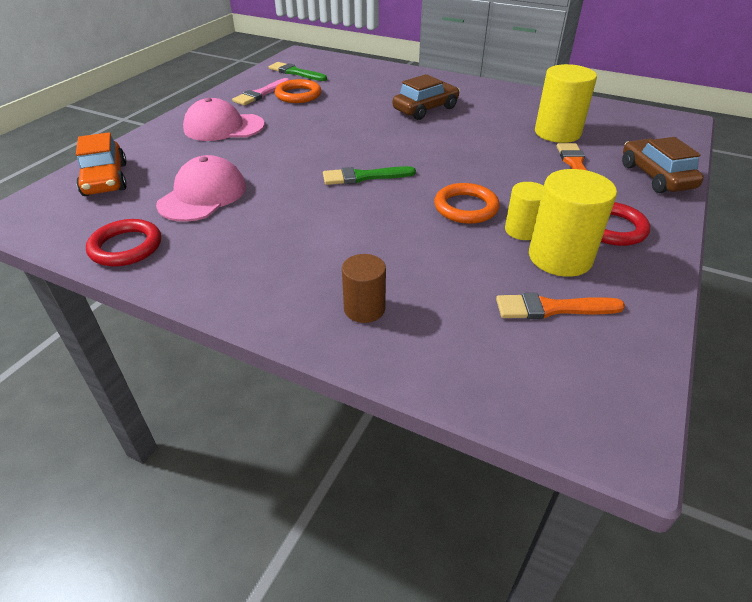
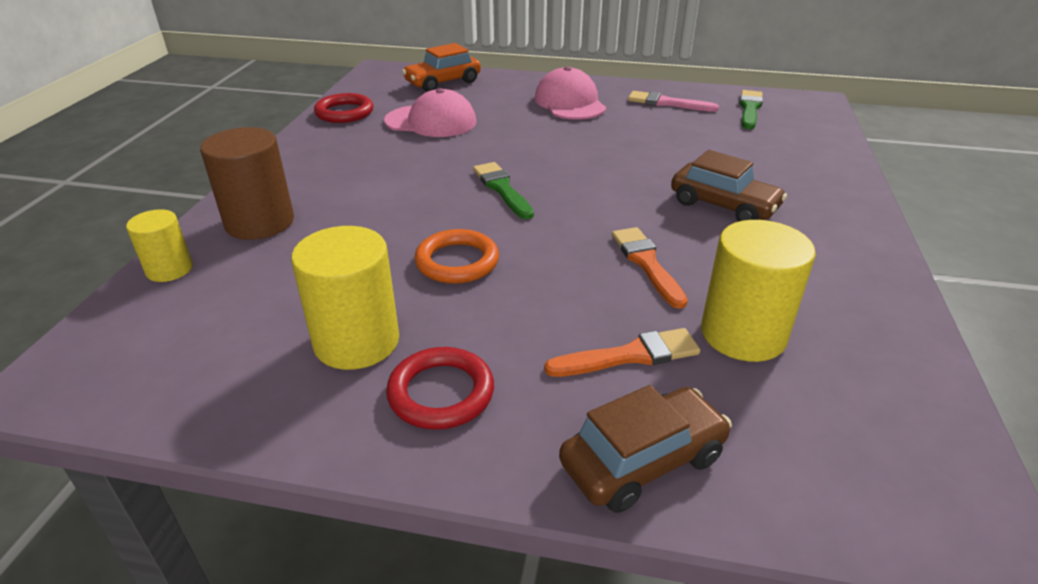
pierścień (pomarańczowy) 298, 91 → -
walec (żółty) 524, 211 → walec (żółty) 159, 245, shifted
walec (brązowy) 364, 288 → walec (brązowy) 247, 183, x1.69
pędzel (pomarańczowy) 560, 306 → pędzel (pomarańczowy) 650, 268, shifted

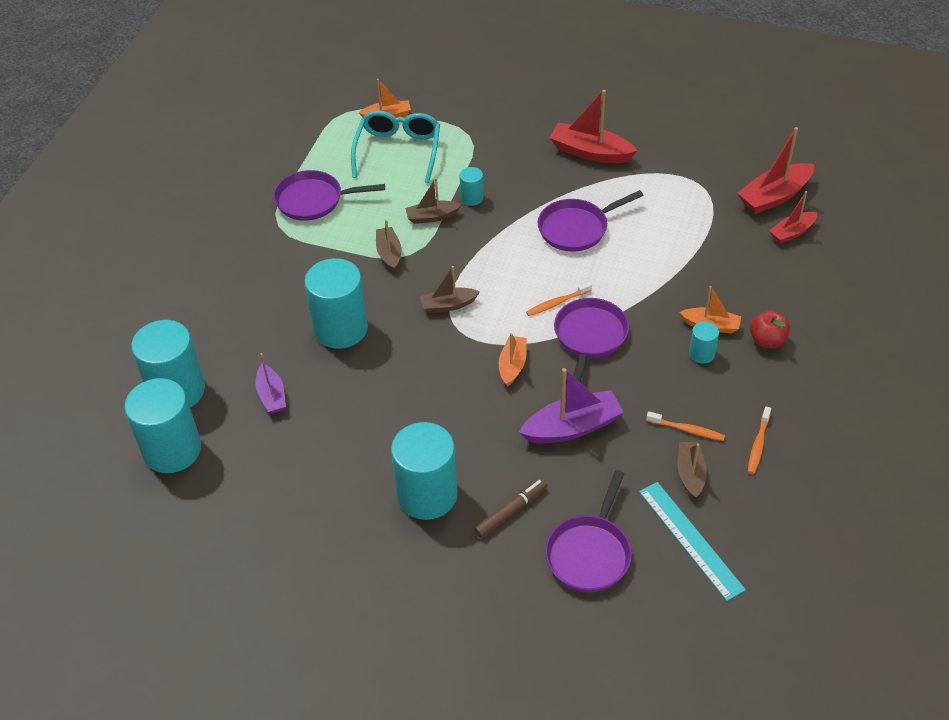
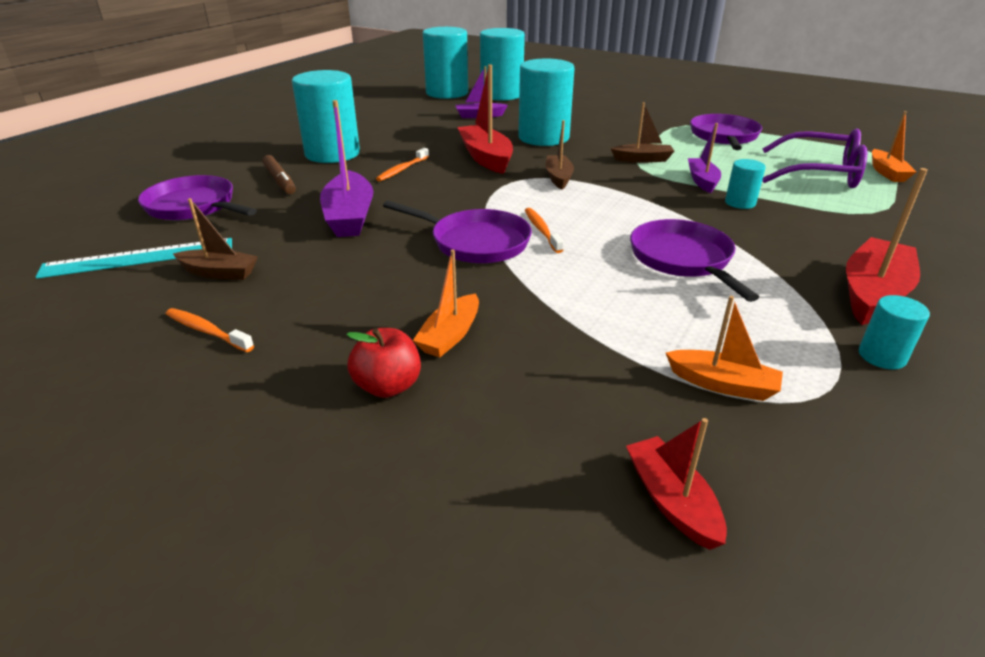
okulary (turkusowy) 395, 146 → okulary (fioletowy) 814, 158
łódka (czerwony) 776, 170 → łódka (czerwony) 485, 119, shifted
łódka (brązowy) 433, 201 → łódka (fioletowy) 704, 158
walec (turkusowy) 704, 342 → walec (turkusowy) 894, 332, shifted
łódka (pomarańczowy) 513, 360 → łódka (pomarańczowy) 724, 348, shifted
szczoteczka do zębów (pomarańczowy) 685, 426 → szczoteczka do zębów (pomarańczowy) 402, 164, shifted

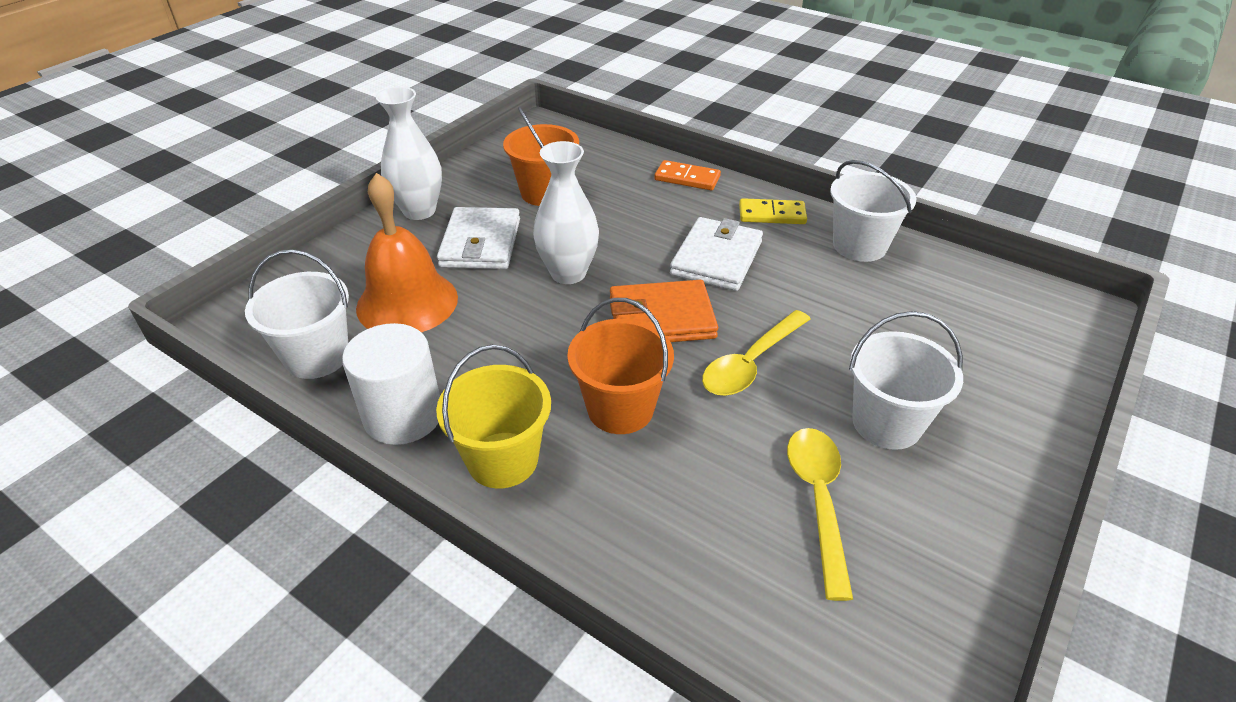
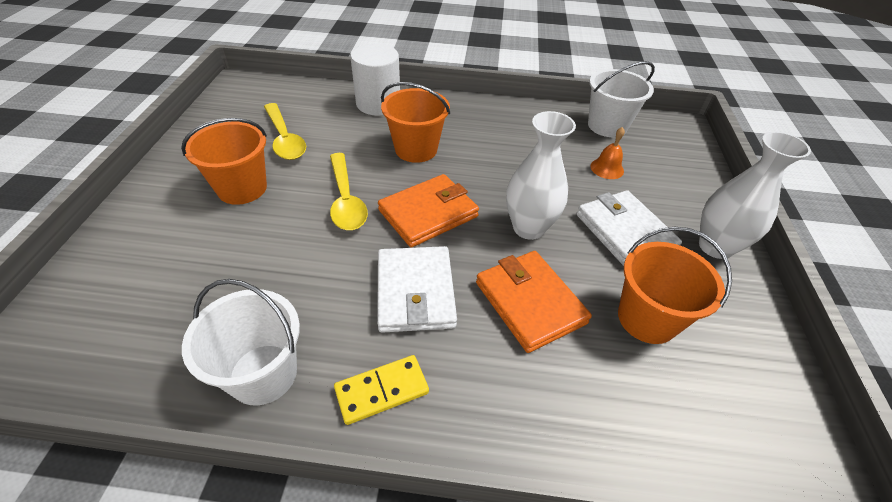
kostka domina (pomarańczowy) 687, 175 → -
dzwonek (pomarańczowy) 407, 252 → dzwonek (pomarańczowy) 608, 153, x0.44
łyżka (żółty) 756, 353 → łyżka (żółty) 349, 191, 150 degrees clockwise
wiadro (biały) 906, 380 → wiadro (pomarańczowy) 224, 161
walec (biały) 391, 384 → walec (biały) 375, 79, shifted
wiadro (żółty) 493, 417 → -
- → portfel (pomarańczowy) 534, 302

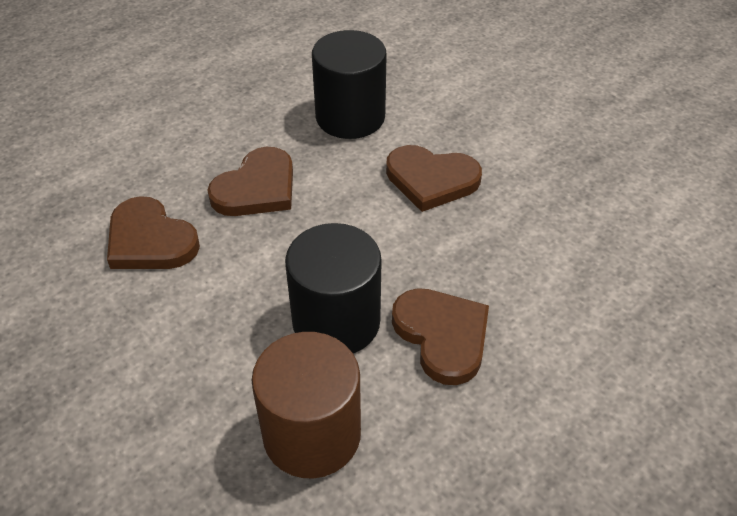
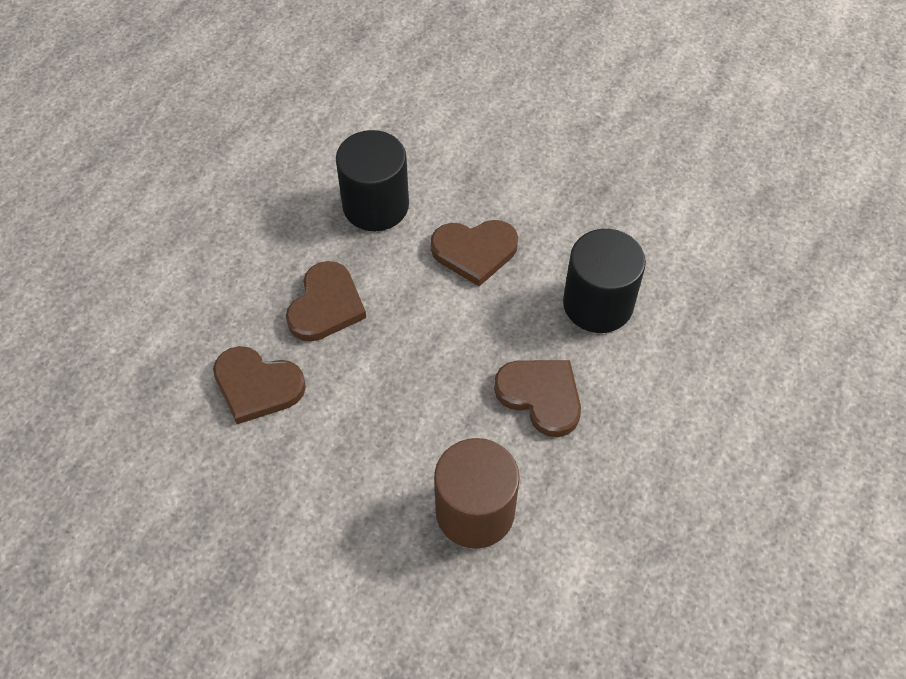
walec (czarny) 333, 288 → walec (czarny) 604, 281, shifted

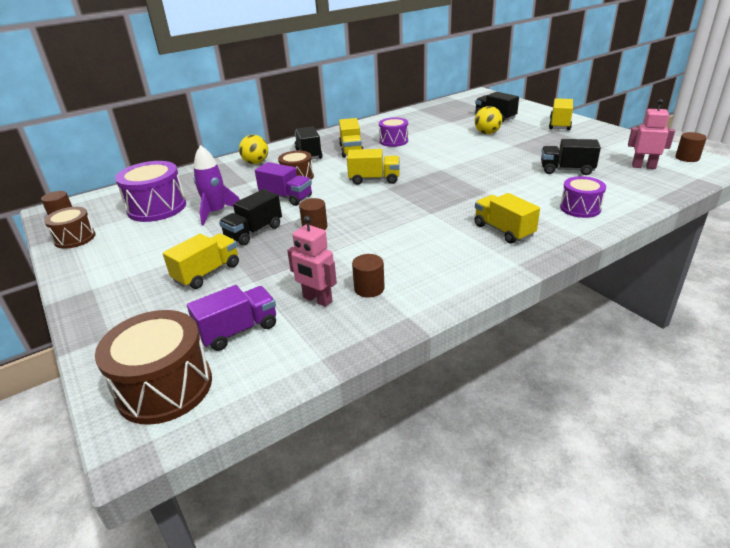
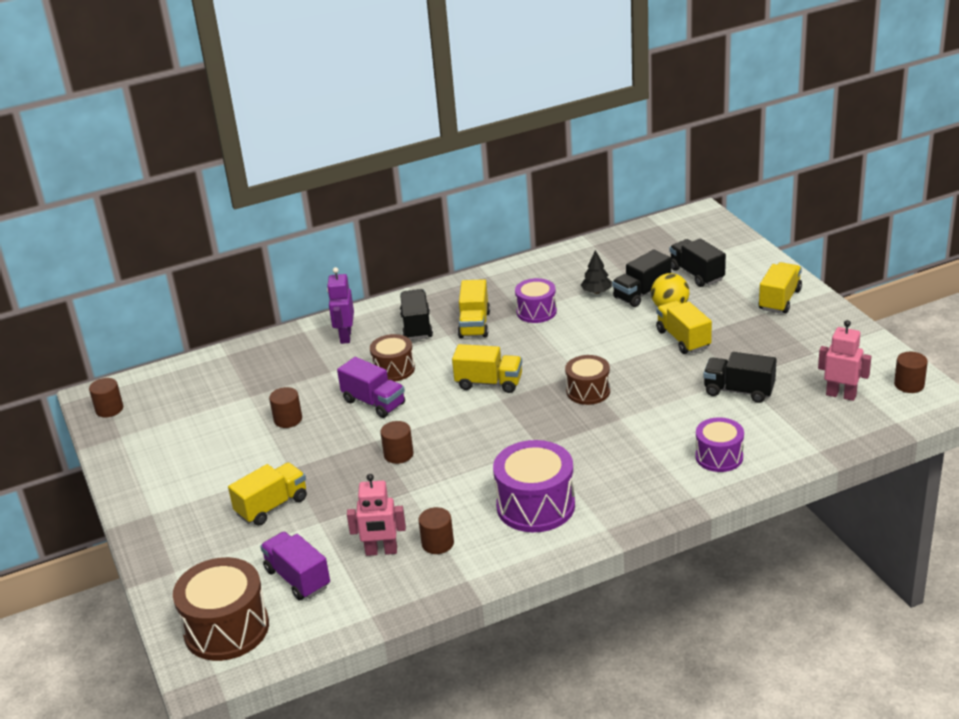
piłka (żółty) 253, 149 → robot (fioletowy) 340, 305
rakieta (fioletowy) 216, 185 → walec (brązowy) 285, 407
bęben (fioletowy) 150, 191 → bęben (fioletowy) 534, 486, shifted
ciężarówka (czarny) 250, 217 → ciężarówka (czarny) 641, 278, shifted
ciężarówka (żółty) 507, 218 → ciężarówka (żółty) 684, 327, shifted
bęben (brązowy) 70, 228 → bęben (brązowy) 587, 380, shifted
robot (różowy) 312, 261 → robot (różowy) 376, 515, 45 degrees counterclockwise
ciężarówka (fioletowy) 231, 318 → ciężarówka (fioletowy) 295, 566, 105 degrees counterclockwise
- → drzewko (czarny) 596, 272

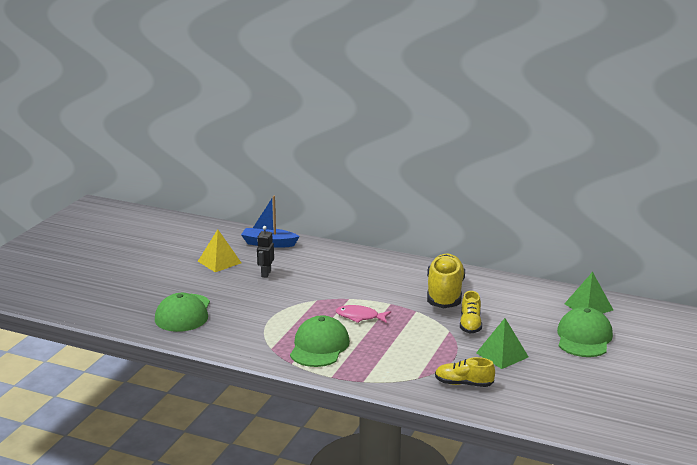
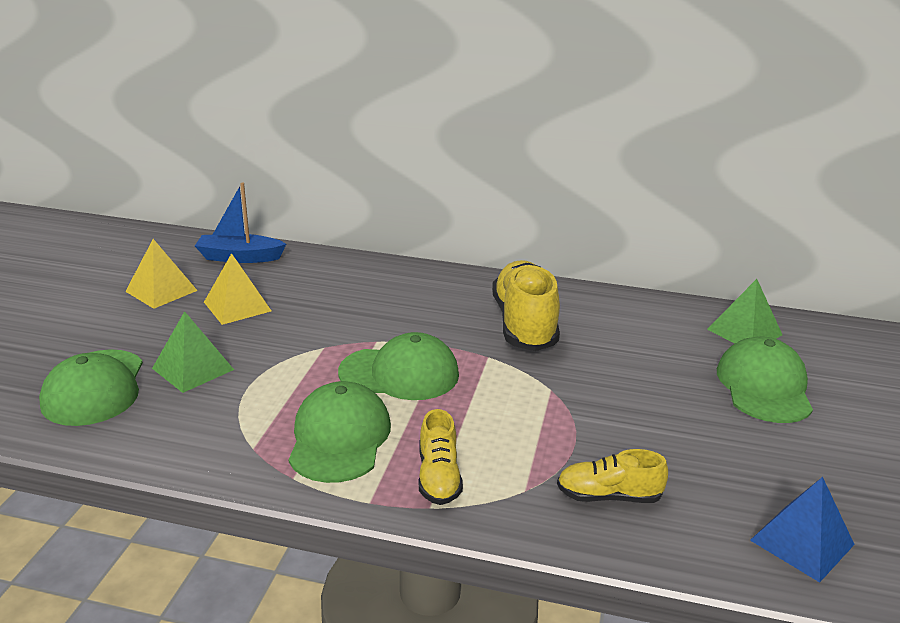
robot (czarny) 265, 252 → piramida (żółty) 237, 289
but (żółty) 471, 312 → but (żółty) 441, 457, shifted
ryba (różowy) 363, 314 → czapka (zielony) 398, 366
piramida (zielony) 502, 343 → piramida (zielony) 193, 352, shifted
- → piramida (niebieski) 802, 529

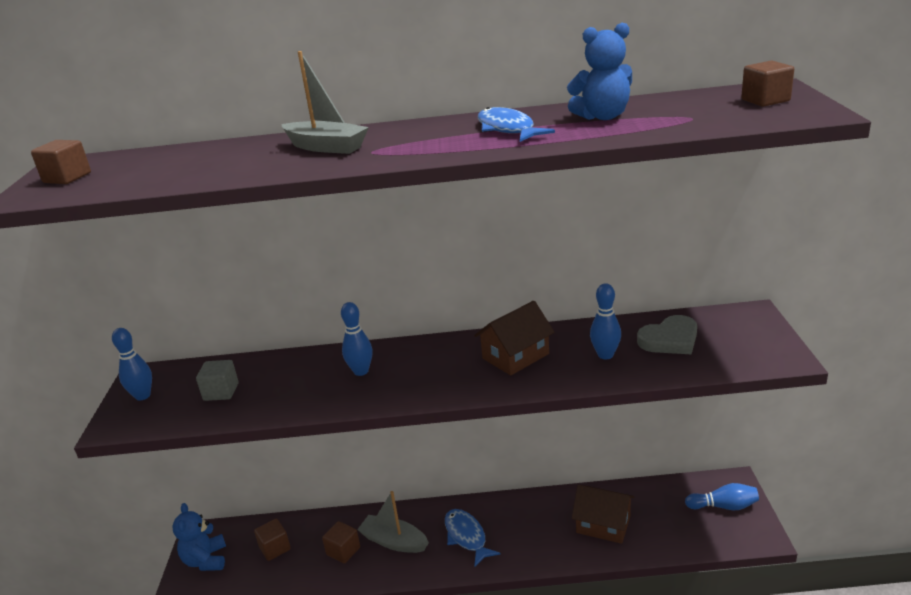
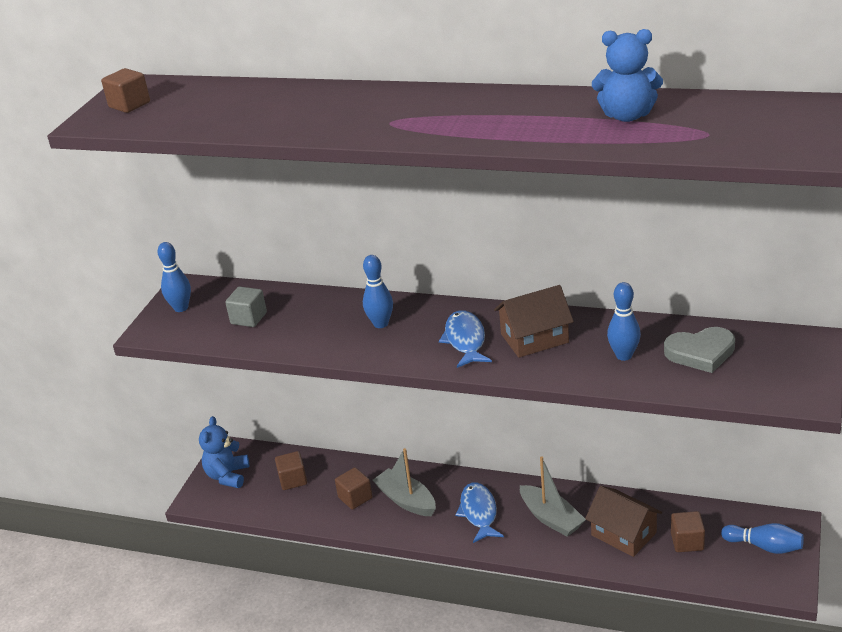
łódka (szary) 325, 102 → łódka (szary) 553, 497, shifted
sześcian (brązowy) 767, 84 → sześcian (brązowy) 688, 531, shifted
ryba (niebieski) 516, 124 → ryba (niebieski) 465, 339, shifted

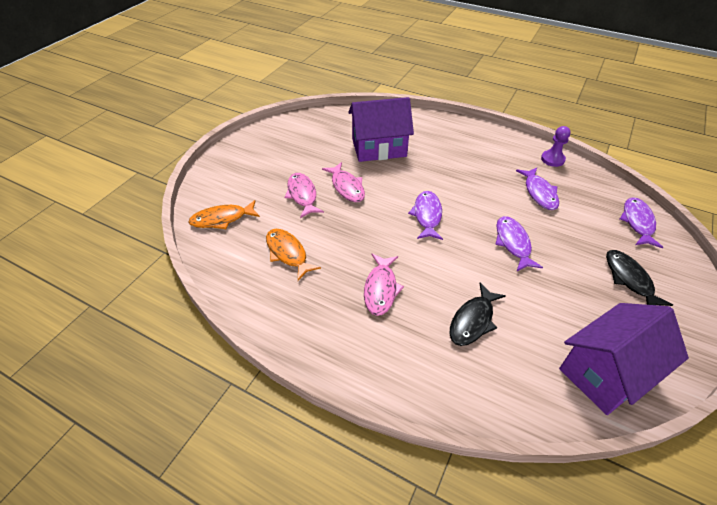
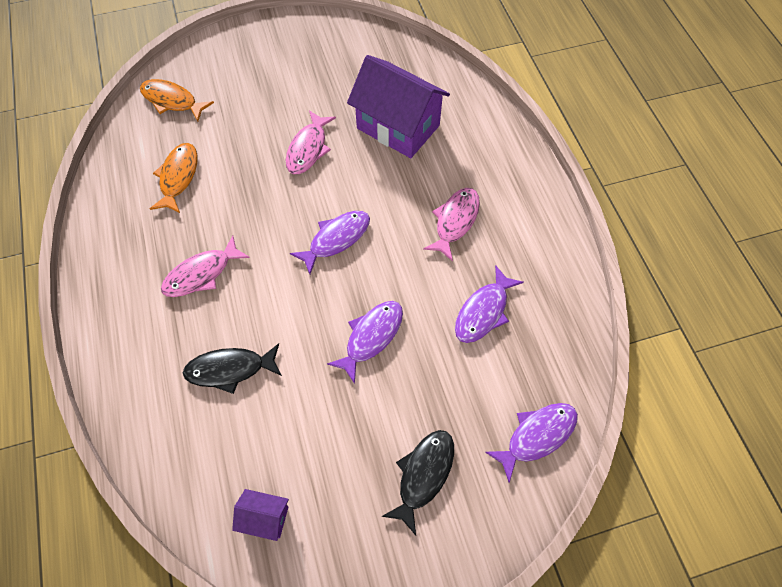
pionek (fioletowy) 556, 146 → -
ryba (różowy) 304, 195 → ryba (różowy) 451, 224, shifted
domek (fioletowy) 624, 359 → domek (fioletowy) 260, 515, x0.45

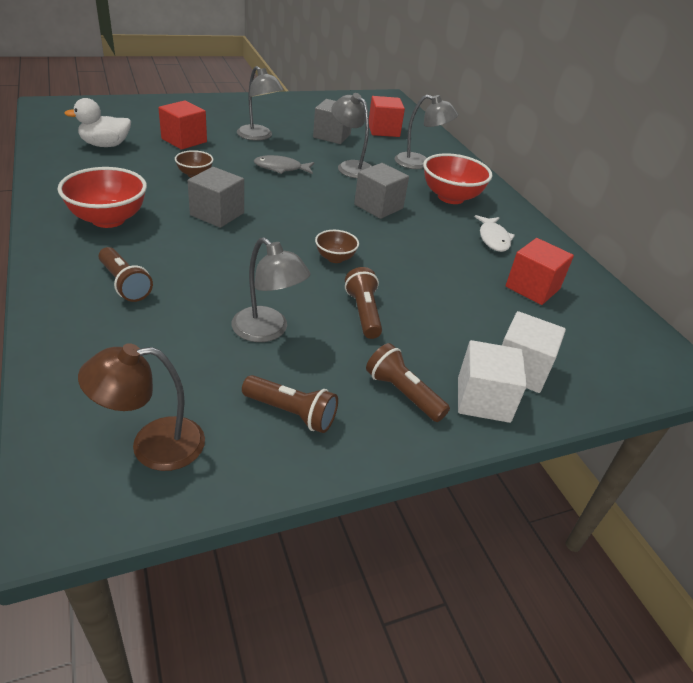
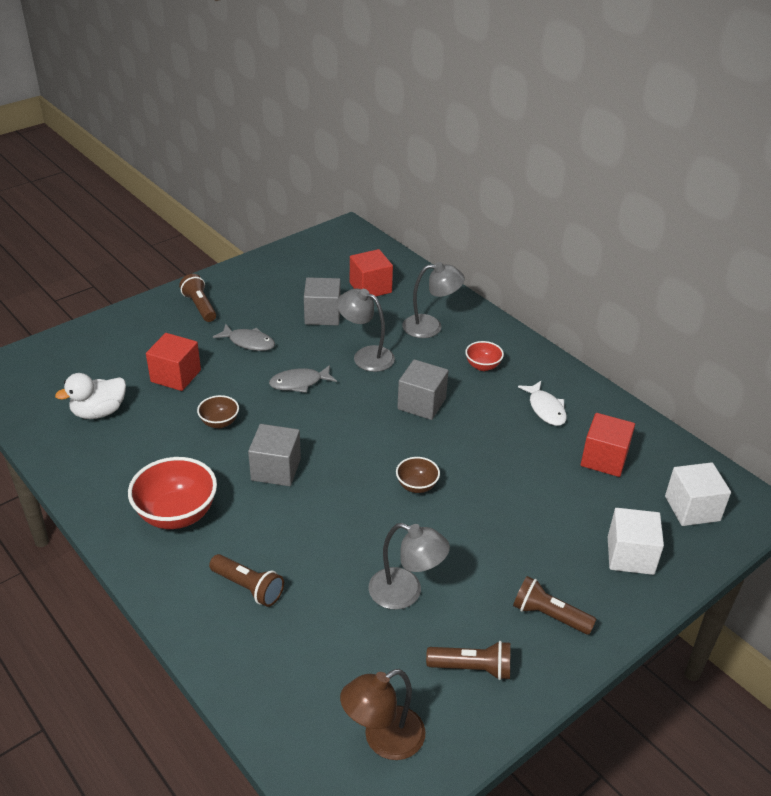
lampka (szary) 260, 103 → ryba (szary) 244, 337
miska (czerwony) 457, 178 → miska (czerwony) 484, 356, x0.53
latarka (brązowy) 363, 303 → latarka (brązowy) 197, 298, shifted
sześcian (biały) 492, 381 → sześcian (biały) 698, 494, shifted

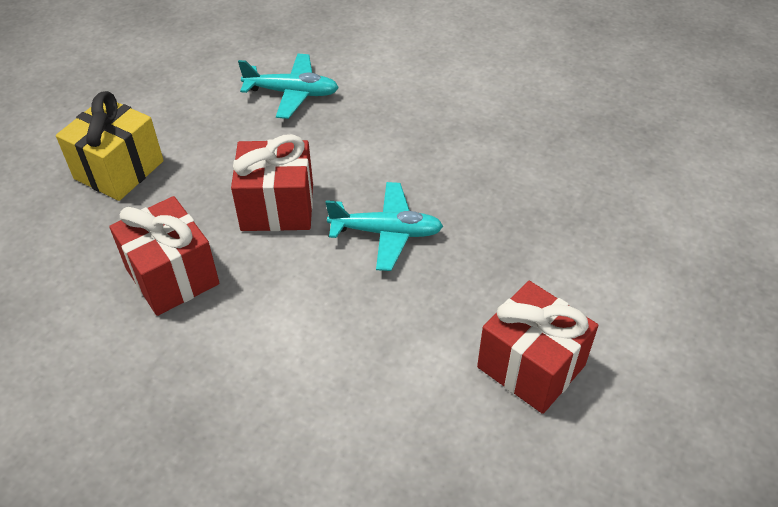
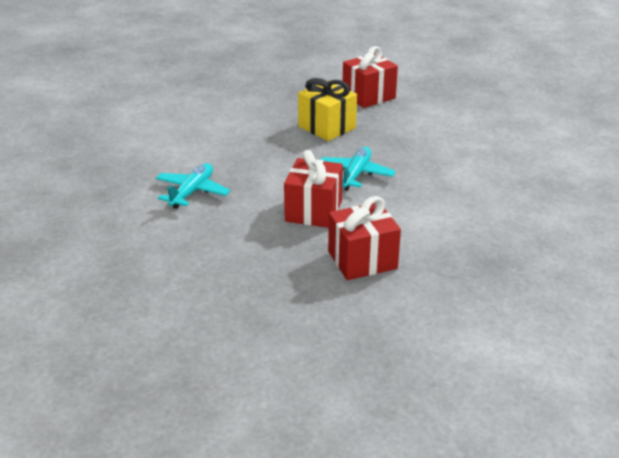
prezent (żółty) 110, 146 → prezent (żółty) 327, 109, shifted
prezent (czerwony) 537, 347 → prezent (czerwony) 370, 77, shifted

